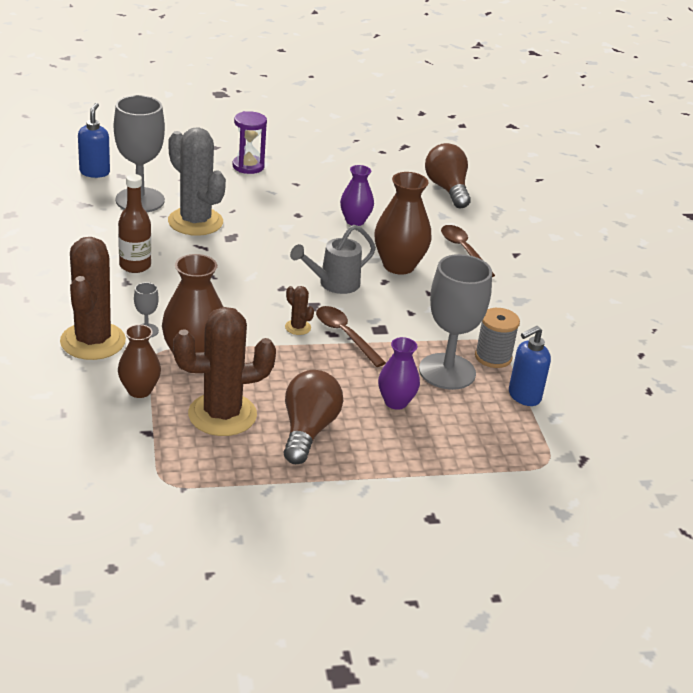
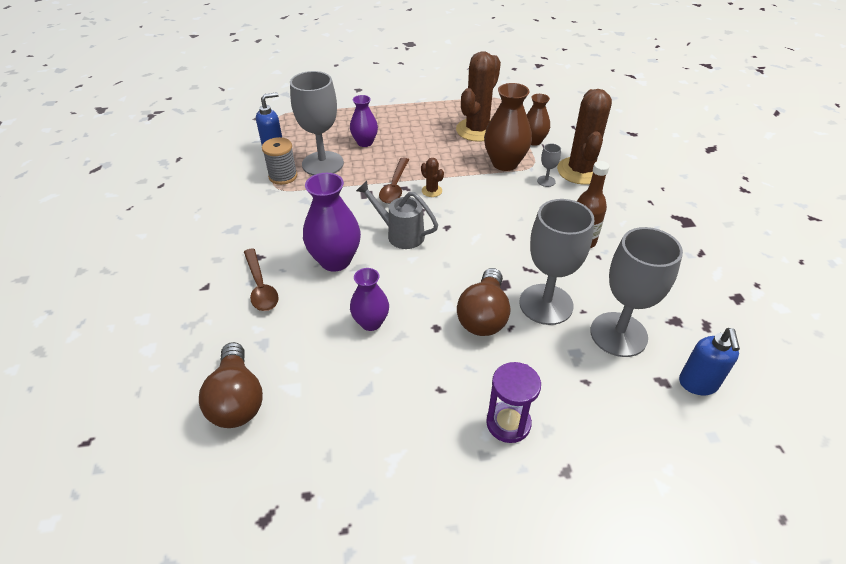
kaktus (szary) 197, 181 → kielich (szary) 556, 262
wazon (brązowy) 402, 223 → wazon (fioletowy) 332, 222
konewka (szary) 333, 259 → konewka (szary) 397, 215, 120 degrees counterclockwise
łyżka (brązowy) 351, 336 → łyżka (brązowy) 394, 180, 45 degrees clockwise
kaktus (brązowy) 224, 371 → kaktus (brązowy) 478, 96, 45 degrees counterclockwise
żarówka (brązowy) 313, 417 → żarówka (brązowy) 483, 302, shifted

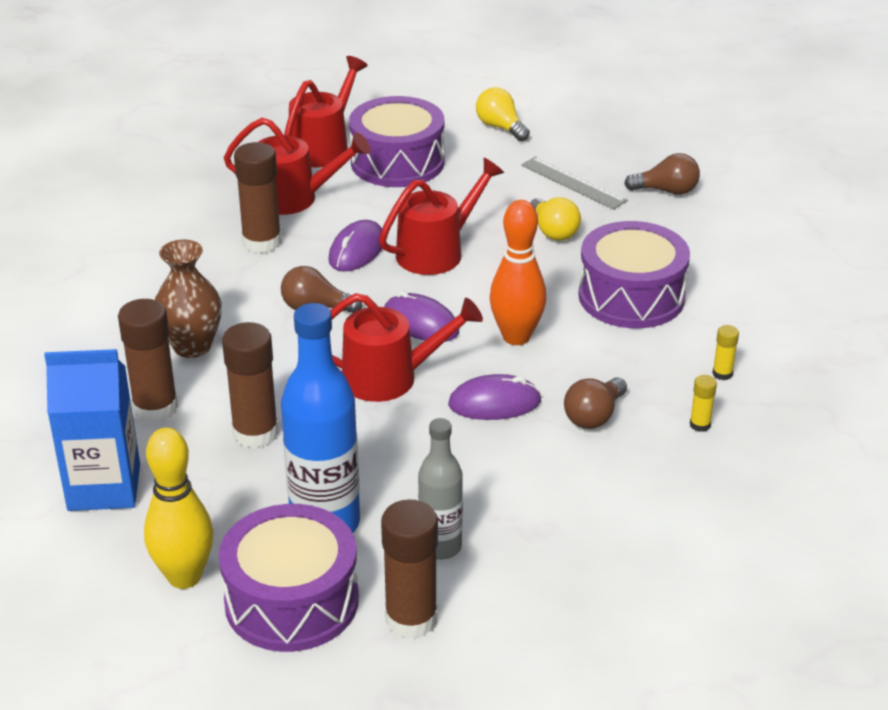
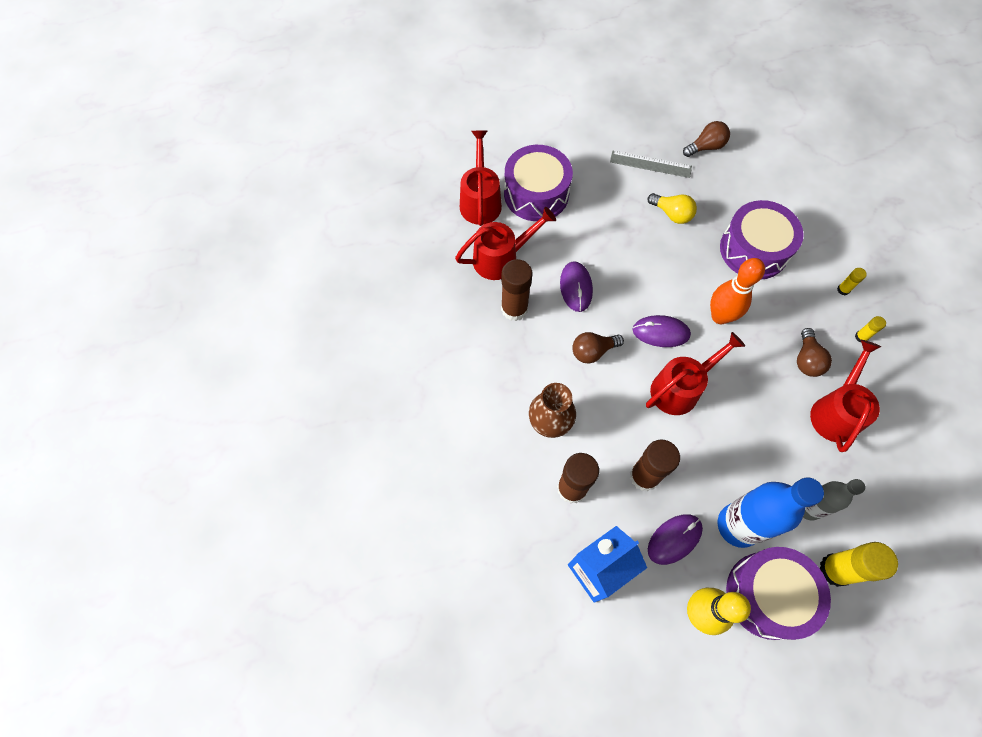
żarówka (żółty) 503, 114 → -
konewka (czerwony) 441, 216 → konewka (czerwony) 845, 396, shifted
myszka (fioletowy) 495, 397 → myszka (fioletowy) 675, 539, shifted
klej w sztyfcie (brązowy) 409, 569 → klej w sztyfcie (żółty) 858, 564

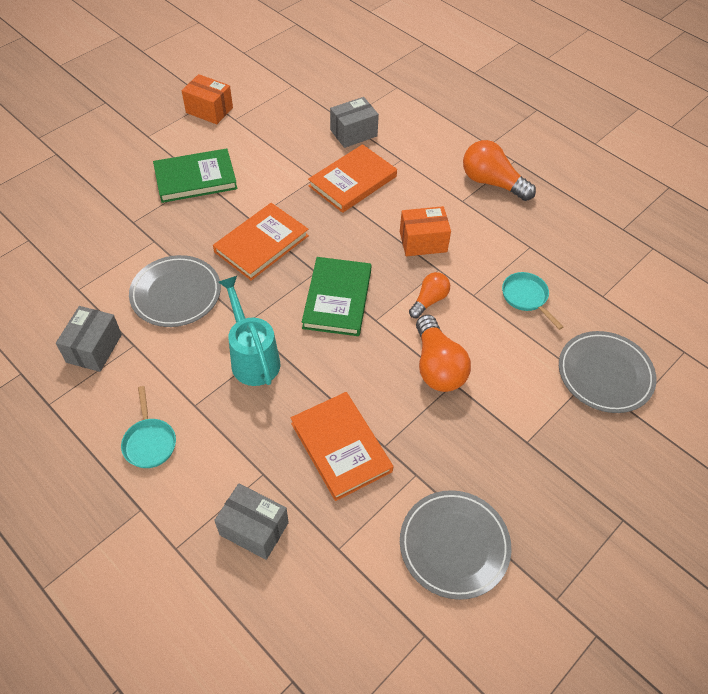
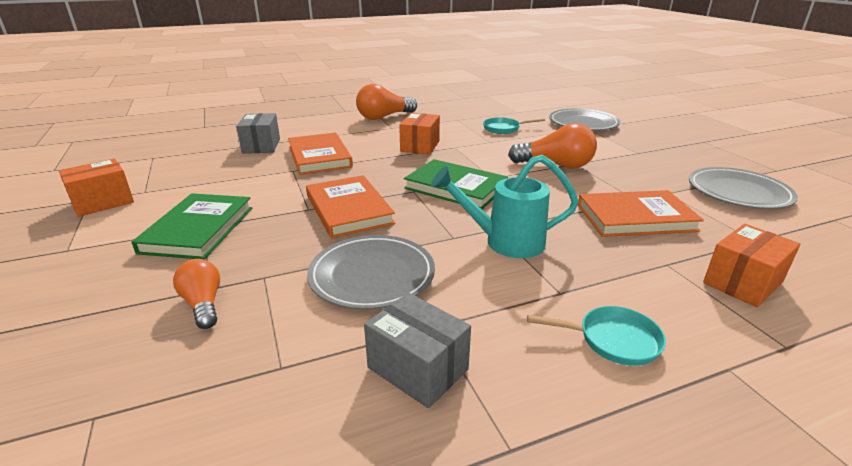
żarówka (pomarańczowy) 429, 295 → żarówka (pomarańczowy) 196, 294, shifted
pudełko (szary) 251, 521 → pudełko (pomarańczowy) 751, 266

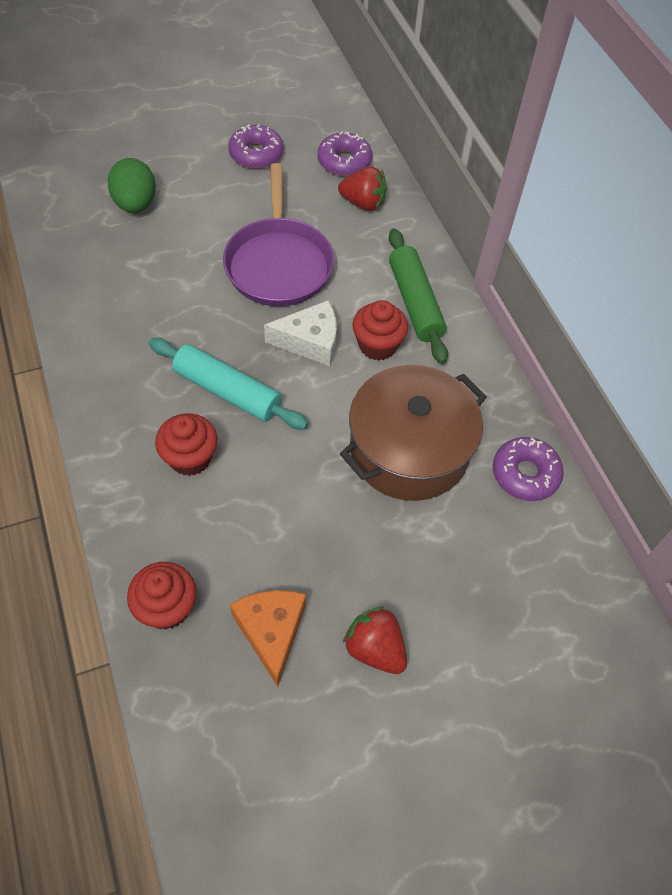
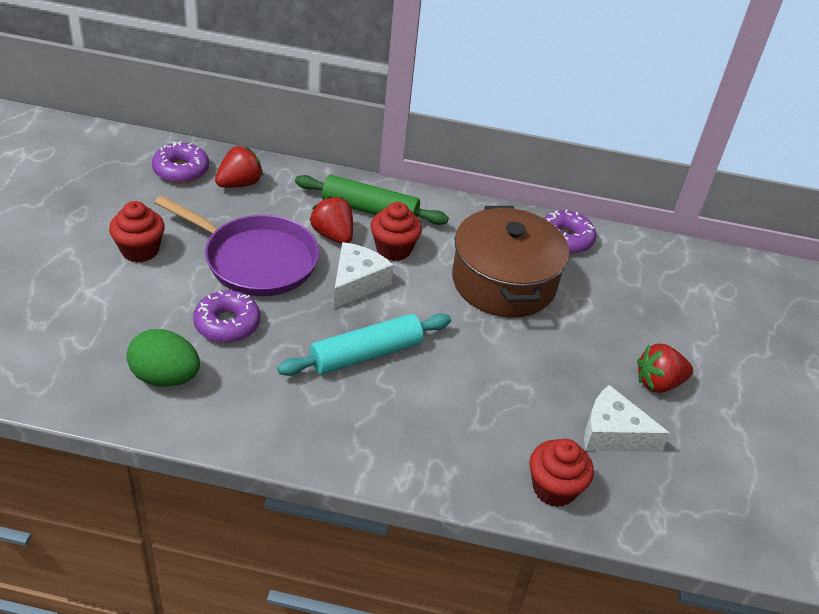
donut (fioletowy) 256, 146 → donut (fioletowy) 226, 316, shifted
jajko (zielony) 132, 185 → jajko (zielony) 163, 358, shifted
muffinka (czerwony) 186, 444 → muffinka (czerwony) 137, 231, shifted
ser (pomarańczowy) 268, 638 → ser (biały) 627, 418
- → truskawka (czerwony) 331, 220

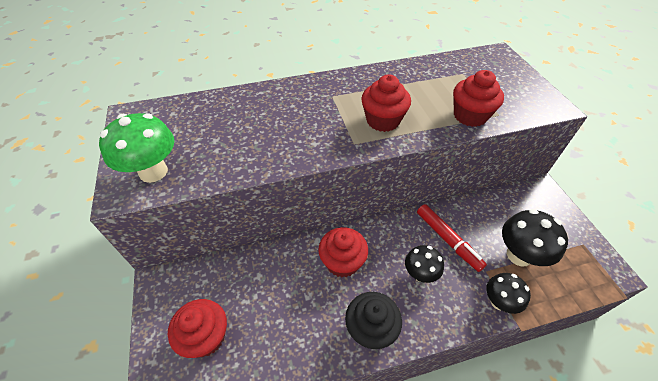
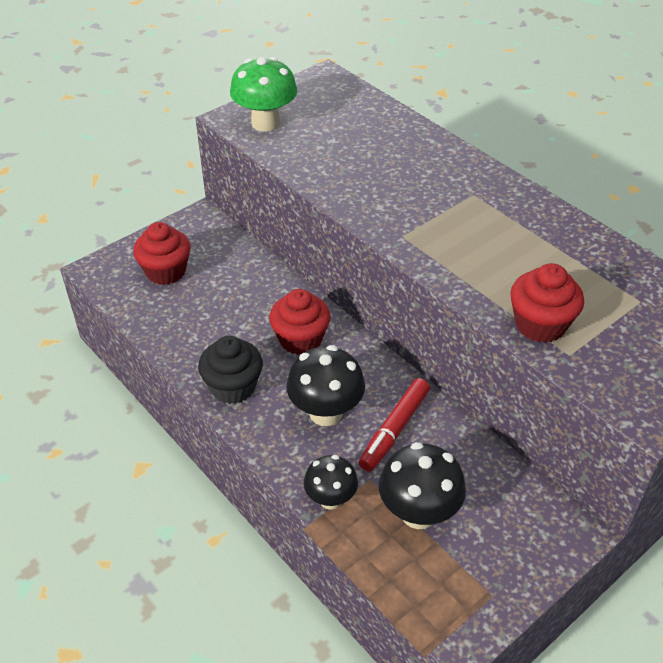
muffinka (czerwony) 386, 103 → -
grzyb (czarny) 424, 264 → grzyb (czarny) 325, 385, x1.55

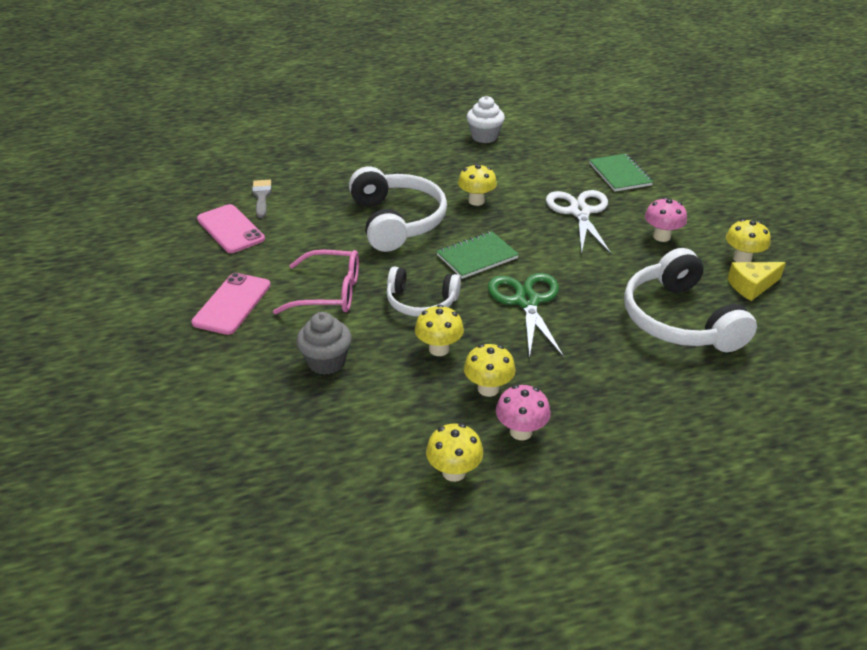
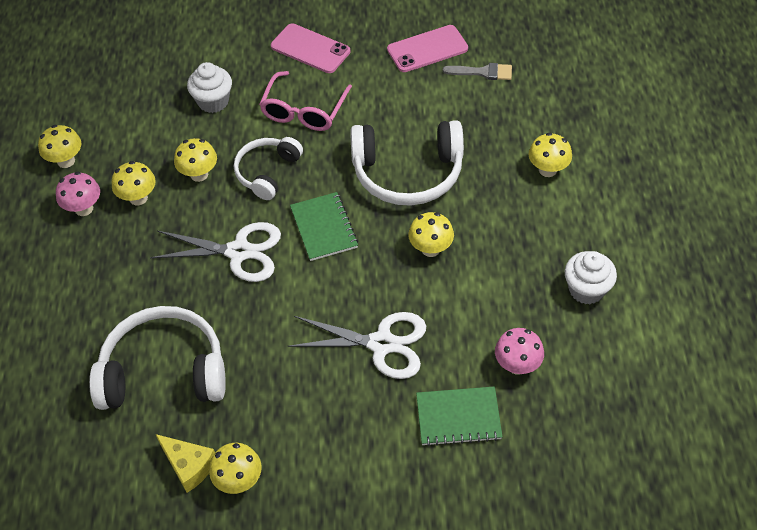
grzyb (różowy) 666, 219 → grzyb (różowy) 519, 351, shifted
ser (żółty) 756, 281 → ser (żółty) 185, 463, 135 degrees clockwise
nożyczki (zielony) 526, 316 → nożyczki (biały) 215, 252
muffinka (szary) 324, 343 → muffinka (biały) 209, 87
- → grzyb (żółty) 550, 155

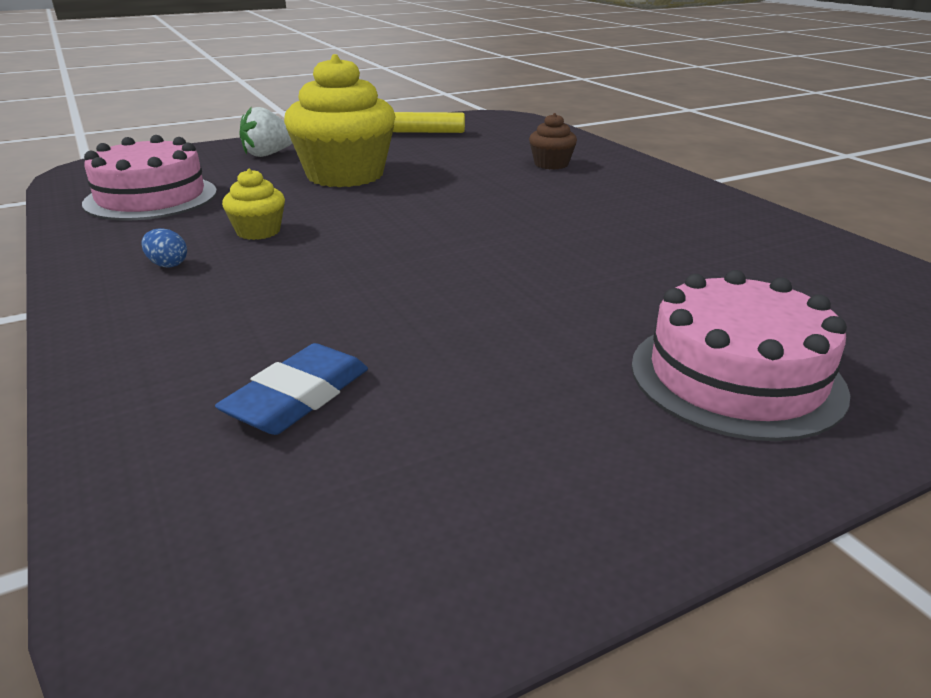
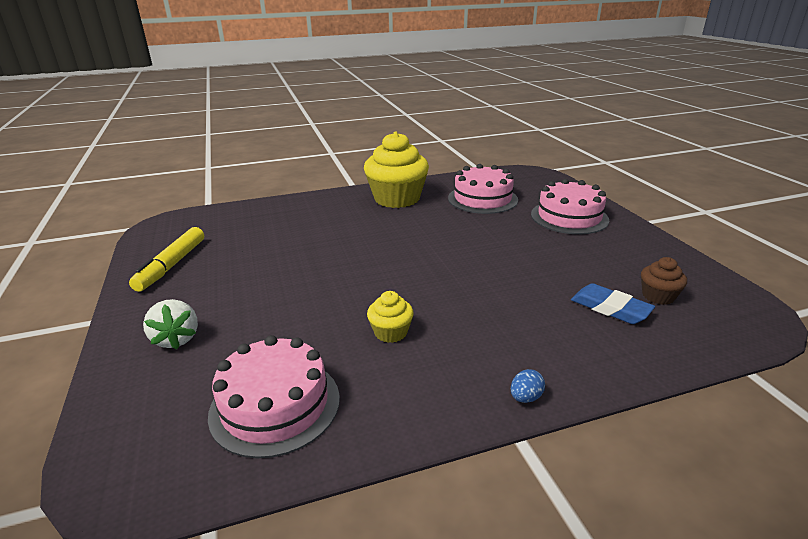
muffinka (żółty) 340, 120 → muffinka (żółty) 396, 169, shifted
muffinka (brązowy) 553, 141 → muffinka (brązowy) 664, 281, shifted
jajko (niebieski) 164, 248 → jajko (niebieski) 528, 386, shifted
- → tort (różowy) 483, 189

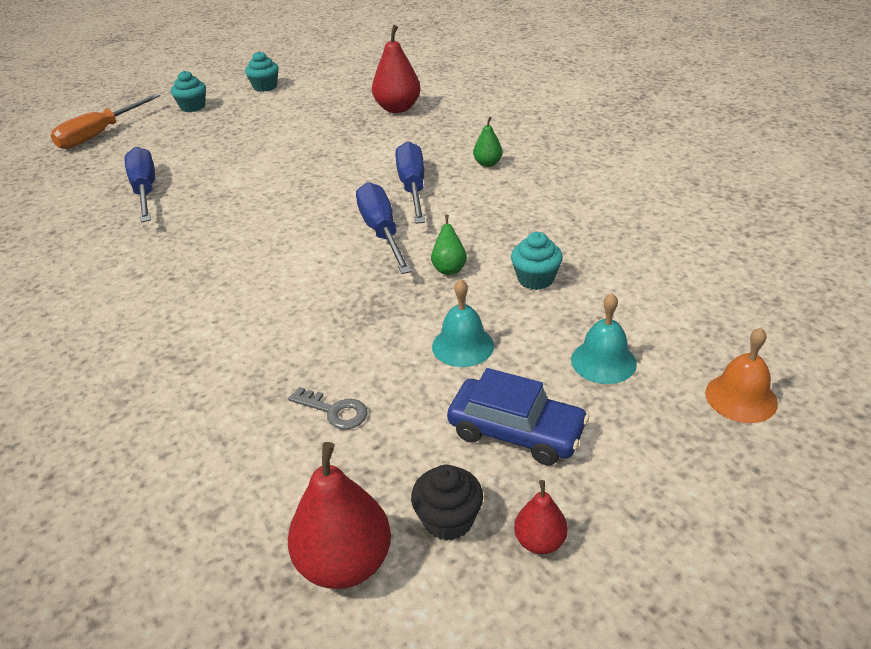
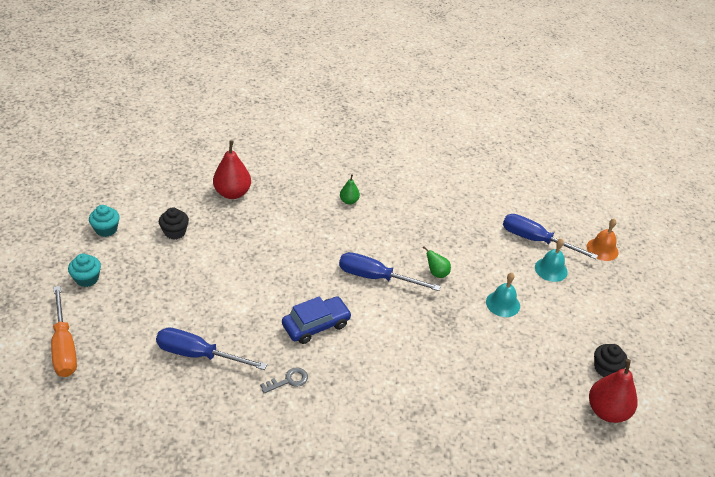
śrubokręt (niebieski) 410, 182 → śrubokręt (niebieski) 550, 236, shifted
muffinka (turkusowy) 537, 261 → -
samochód (niebieski) 518, 416 → samochód (niebieski) 317, 320, shifted
klucz (szary) 328, 408 → klucz (szary) 284, 380, shifted
gruszka (czerwony) 541, 517 → -
- → muffinka (czarny) 174, 223

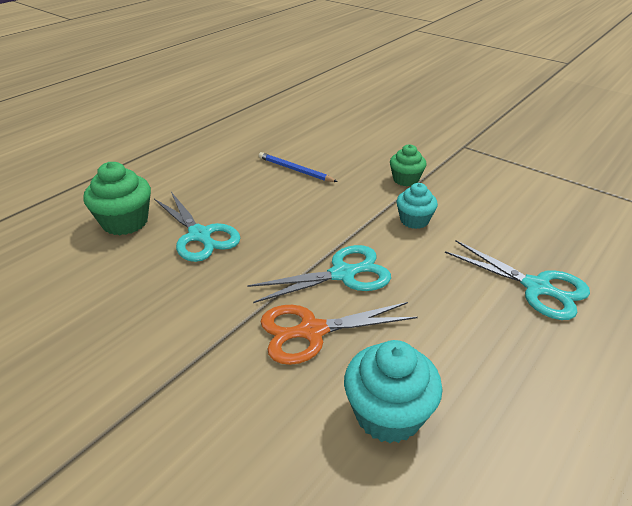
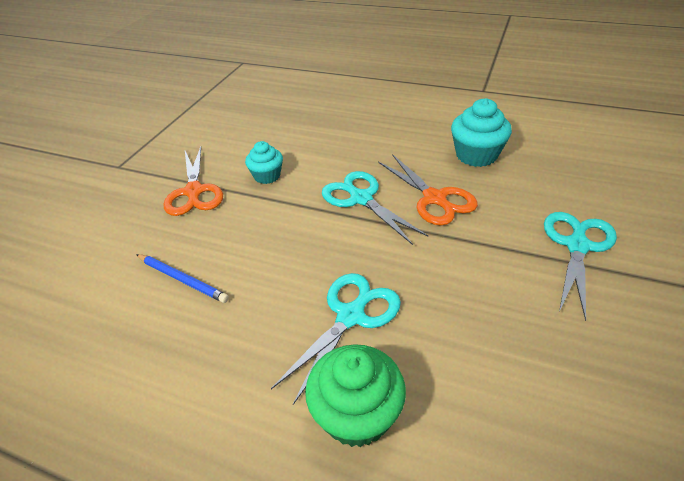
muffinka (zielony) 408, 165 → nożyczki (pomarańczowy) 193, 181
ołówek (niebieski) 298, 167 → ołówek (niebieski) 182, 278, 75 degrees counterclockwise
nożyczki (turkusowy) 517, 280 → nożyczki (turkusowy) 580, 266, shifted

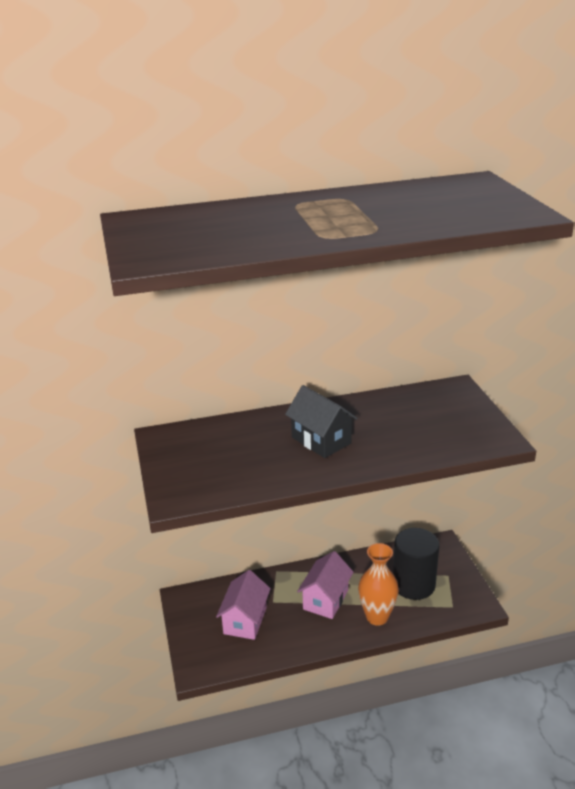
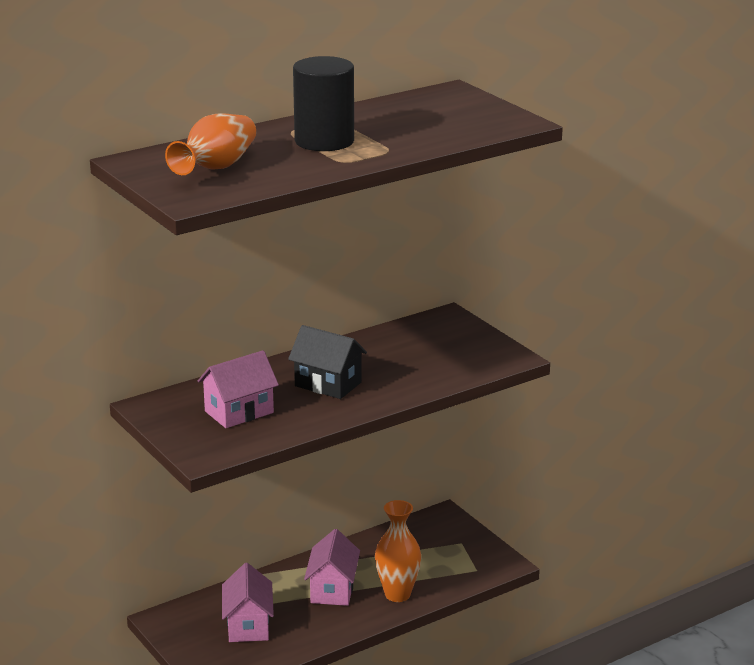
walec (czarny) 416, 564 → walec (czarny) 323, 103, shifted
- → wazon (pomarańczowy) 210, 144
- → domek (różowy) 238, 389

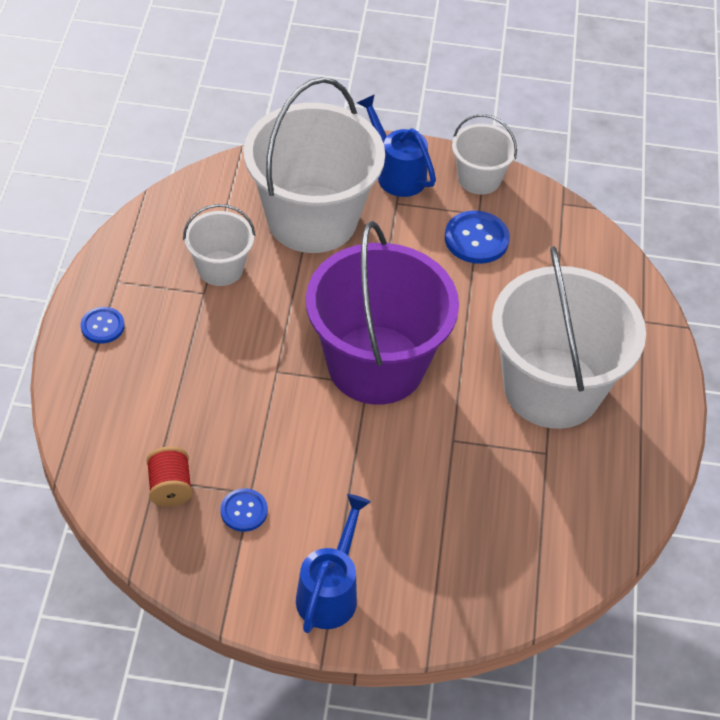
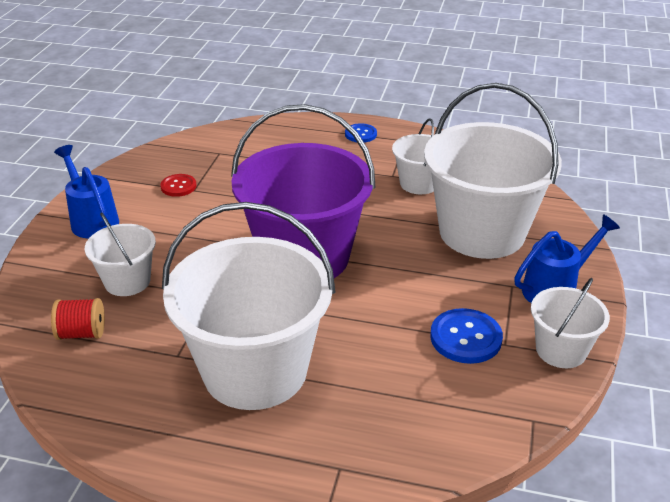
szpulka (czerwony) 169, 476 → szpulka (czerwony) 78, 319, shifted
guzik (niebieski) 244, 510 → guzik (czerwony) 178, 185
konewka (niebieski) 333, 563 → konewka (niebieski) 86, 192, 150 degrees counterclockwise
- → wiadro (biały) 120, 254

